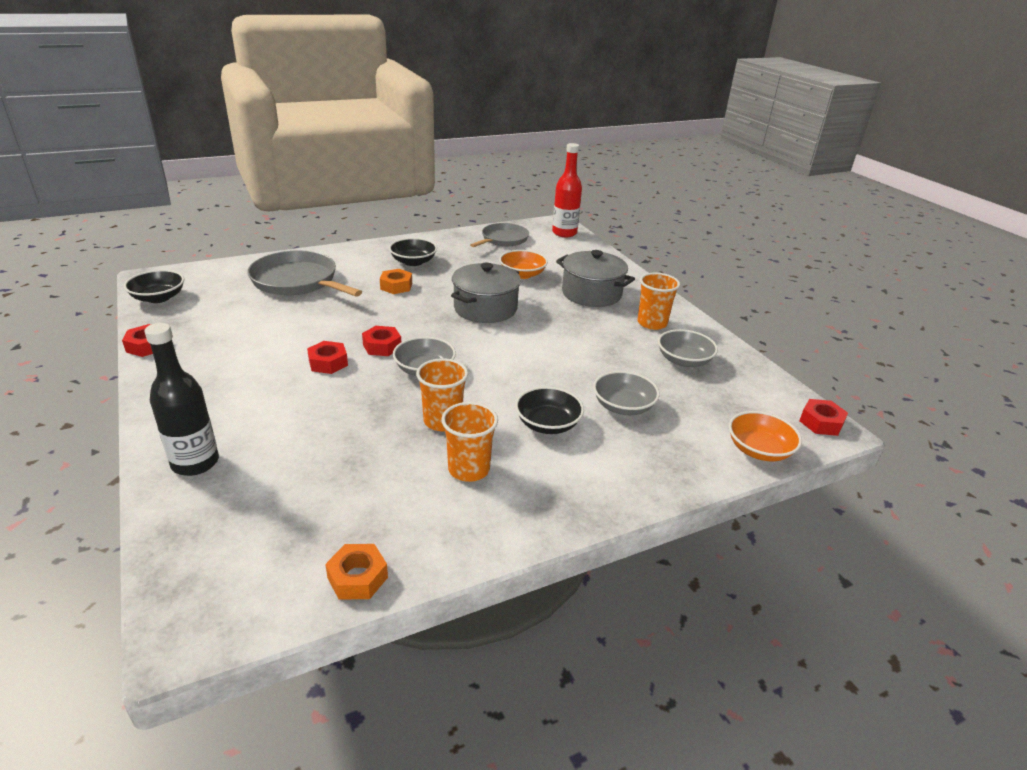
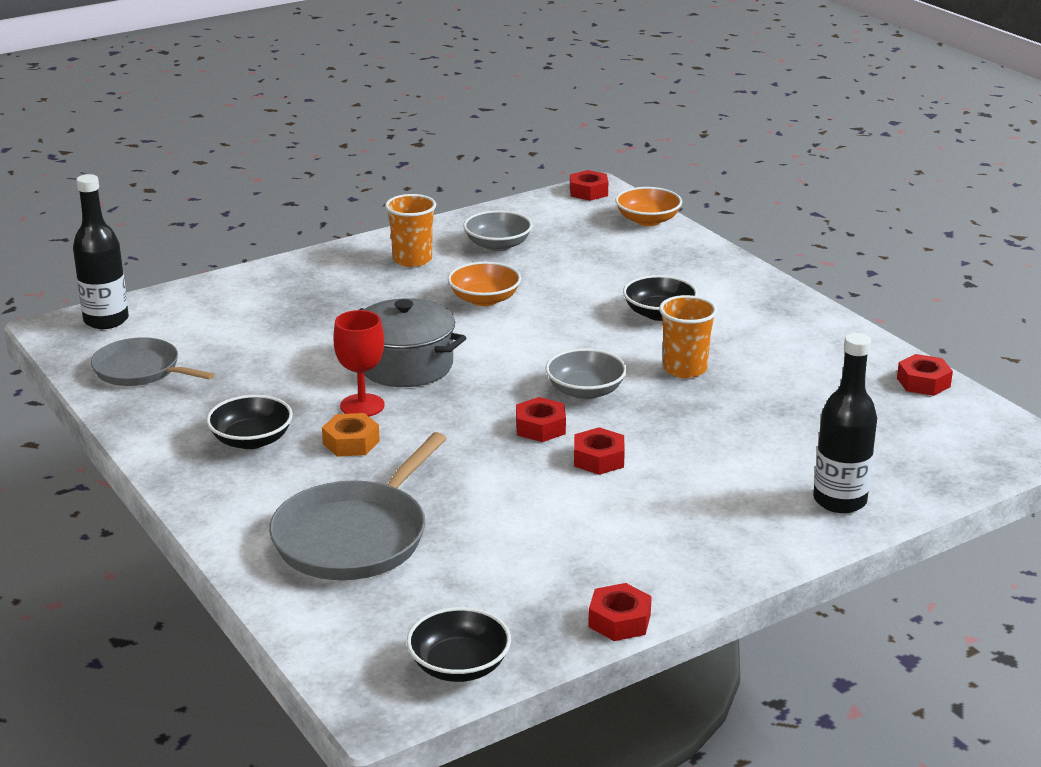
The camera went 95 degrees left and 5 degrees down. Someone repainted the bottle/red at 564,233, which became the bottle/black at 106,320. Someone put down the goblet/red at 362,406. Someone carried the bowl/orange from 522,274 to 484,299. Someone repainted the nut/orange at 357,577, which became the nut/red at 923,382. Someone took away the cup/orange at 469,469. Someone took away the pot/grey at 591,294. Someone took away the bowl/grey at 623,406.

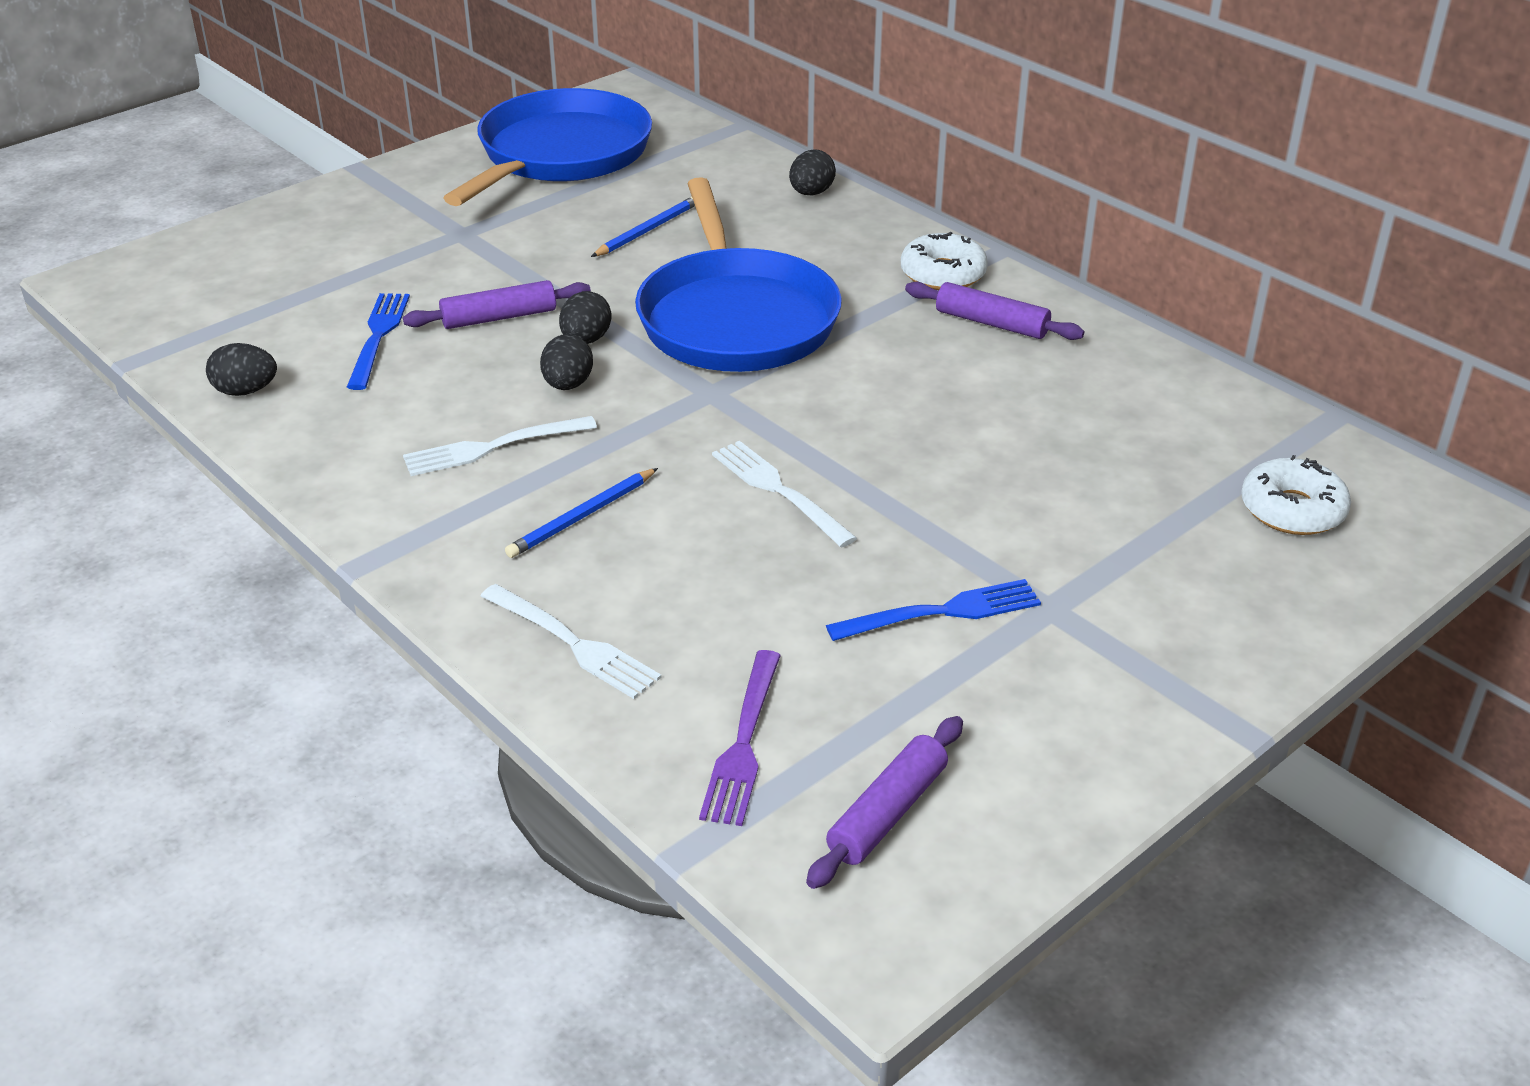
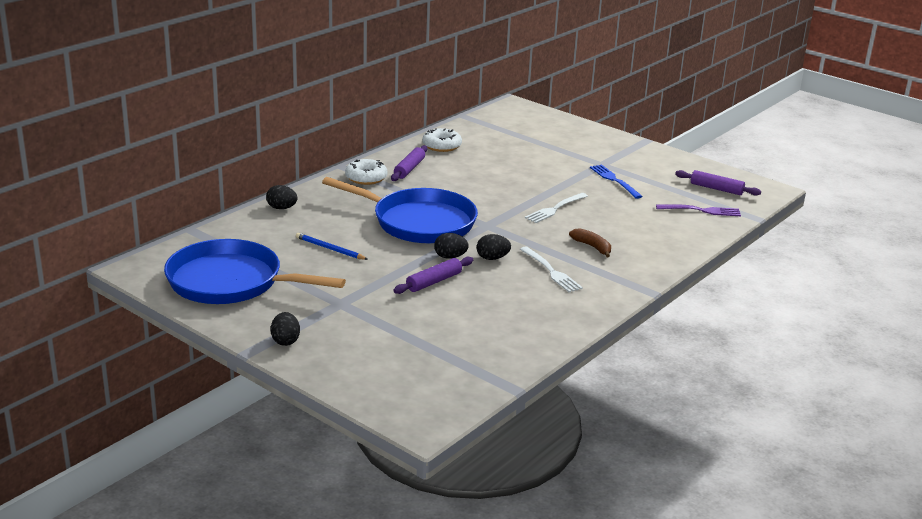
The camera went 100 degrees left and 10 degrees down. Someone carried the egg/black from 245,391 to 285,341. Someone rotated the pan/blue at 736,318 by 45 degrees clockwise. Someone rotated the rolling pin/purple at 499,317 by 75 degrees clockwise. Someone carried the donut/white from 1292,510 to 442,146. Someone swapped the pencil/blue at 582,517 for the banana/brown at 592,247. Someone took away the fork/blue at 378,337. Someone took away the fork/white at 573,643.

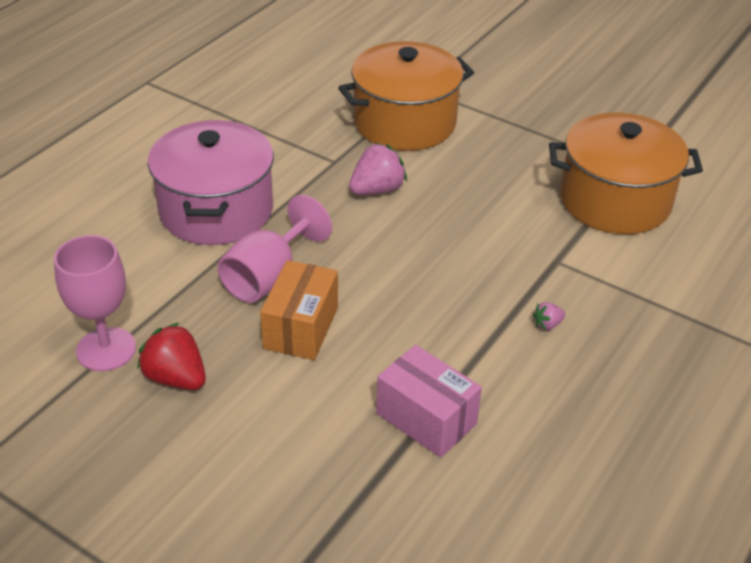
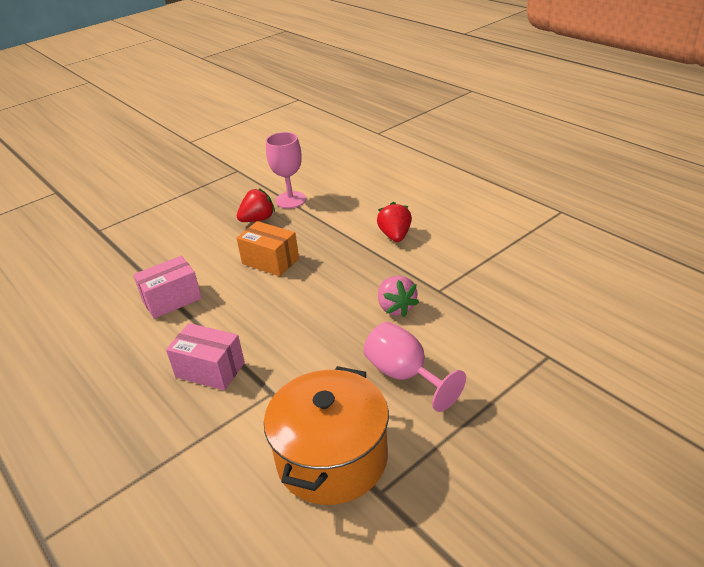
The camera went 110 degrees right and 5 degrees down. Someone swapped the strawberry/pink at 547,324 for the box/pink at 210,370. Someone carried the goblet/pink from 268,276 to 405,375. Someone swapped the pot/pink at 216,210 for the strawberry/red at 395,236. Someone took away the pot/orange at 405,122.

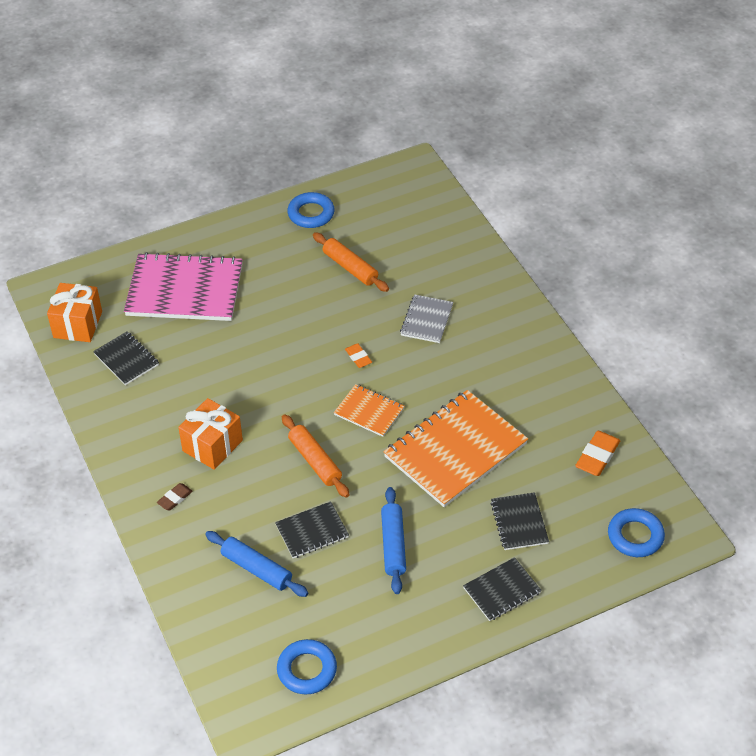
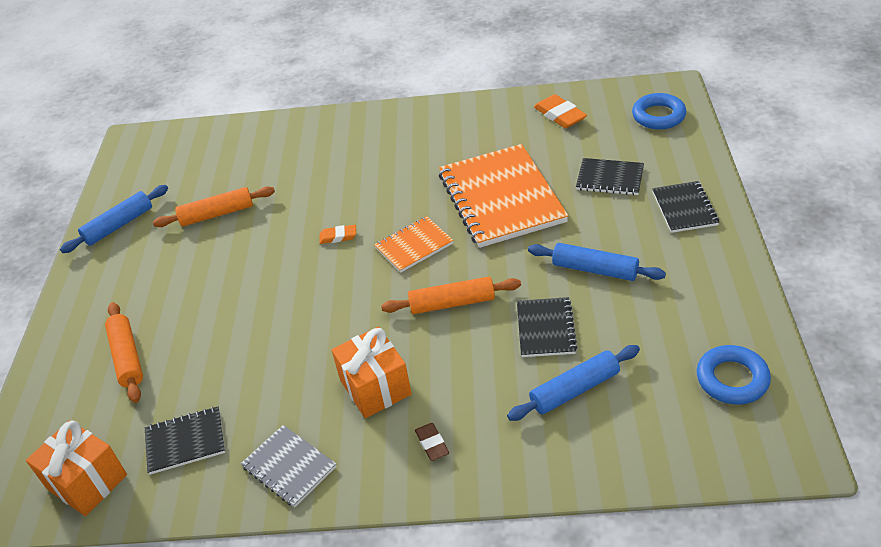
The camera went 60 degrees left and 5 degrees down. Someone swapped the ring/blue at 311,214 for the rolling pin/blue at 119,225. Someone swapped the notebook/pink at 185,290 for the rolling pin/orange at 127,357. Someone carried the notebook/grey from 426,320 to 289,467.

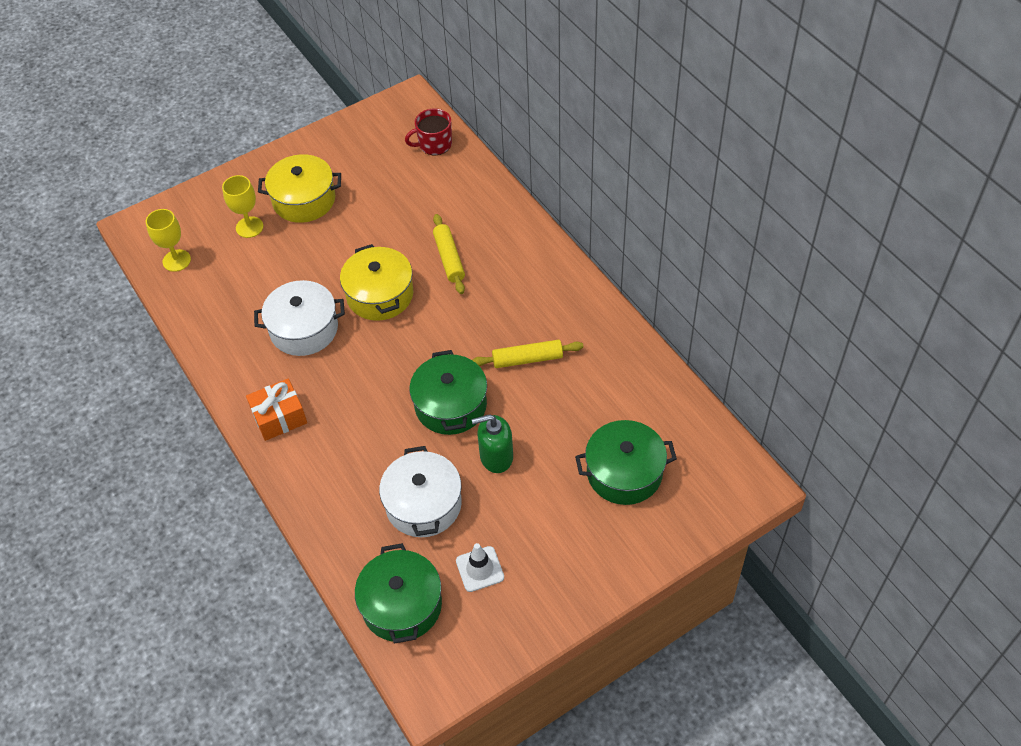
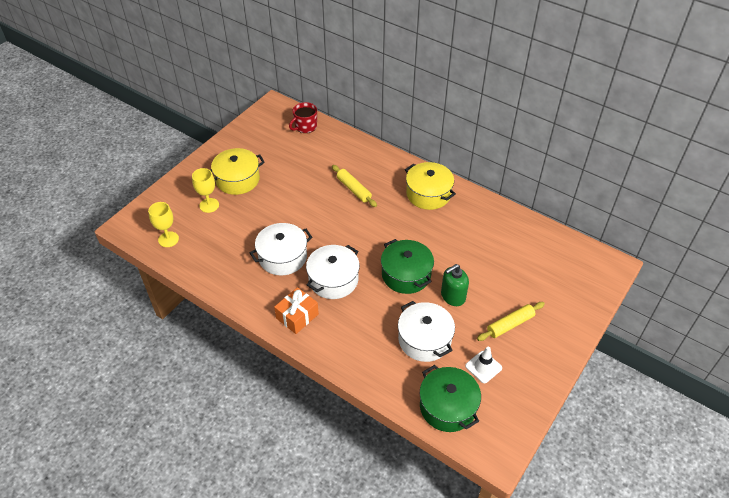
The camera went 25 degrees left and 5 degrees down. Someone put down the pot/white at 333,280. Someone carried the pot/yellow from 380,295 to 428,194. Someone carried the rolling pin/yellow from 527,359 to 510,324. Someone took away the pot/green at 624,473.

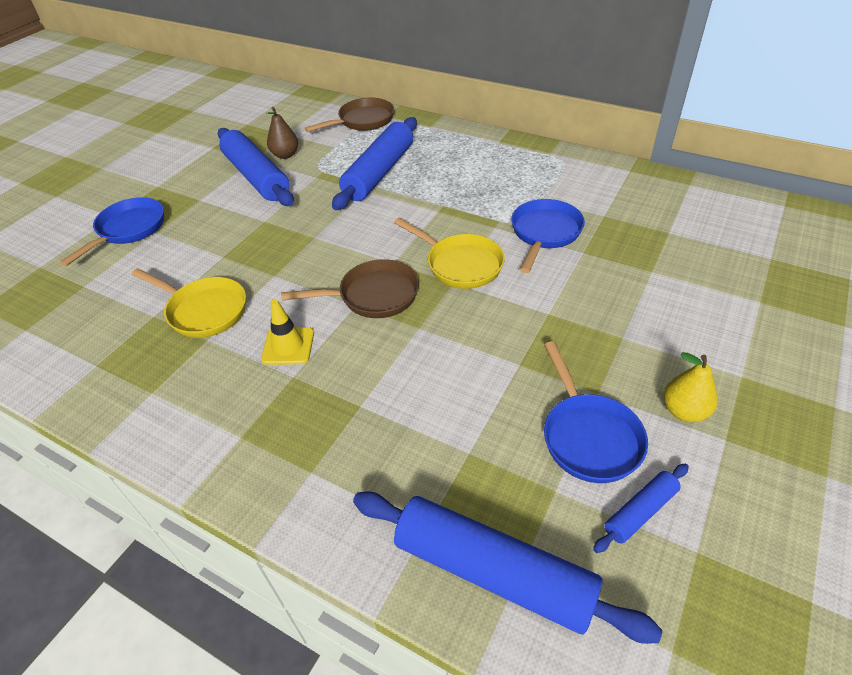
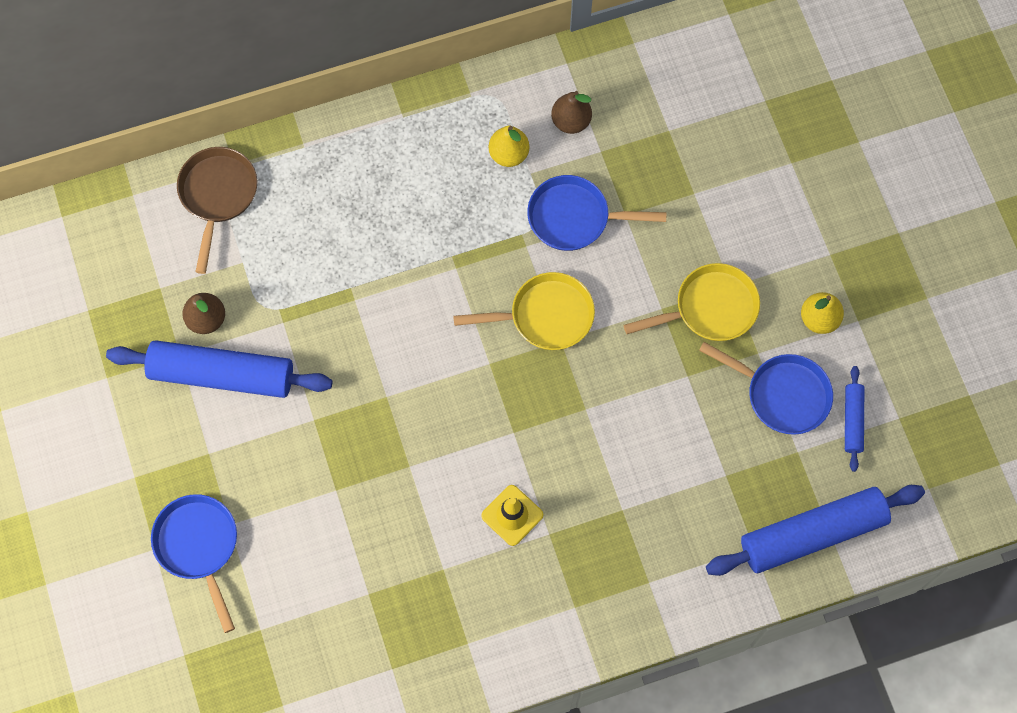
The camera went 50 degrees left and 25 degrees up. Someone put down the pear/yellow at 508,154. Someone rotated the pan/blue at 545,233 by 60 degrees counterclockwise. Someone put down the pear/brown at 571,121. Someone carried the pan/yellow from 204,311 to 710,308. Someone took away the pan/brown at 373,296. Someone took away the rolling pin/blue at 379,173.

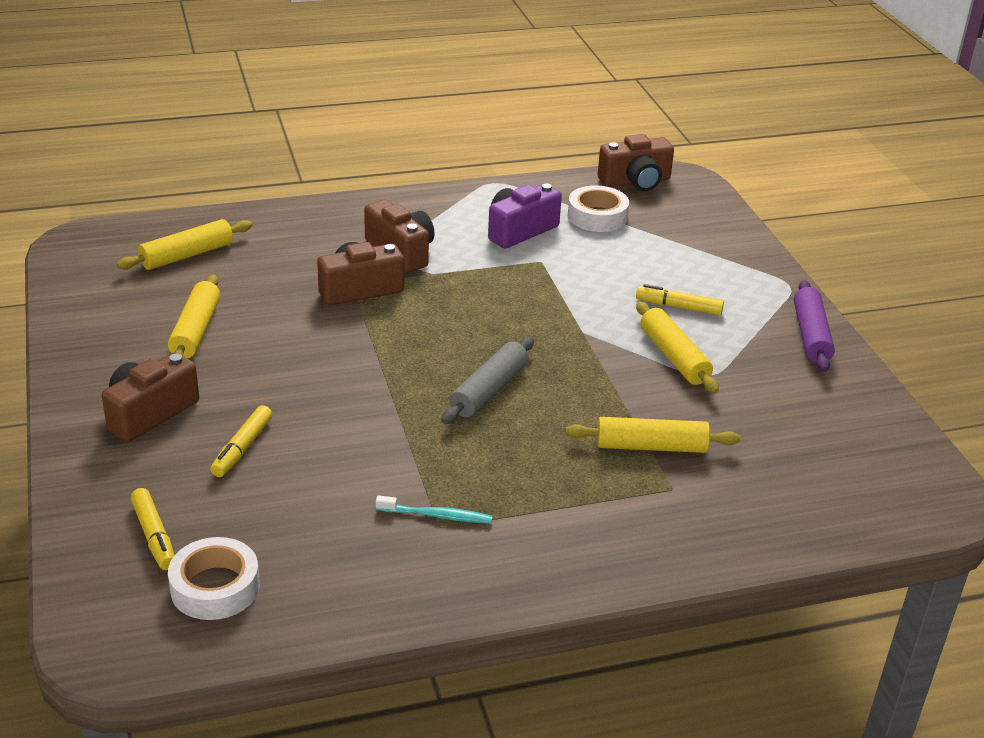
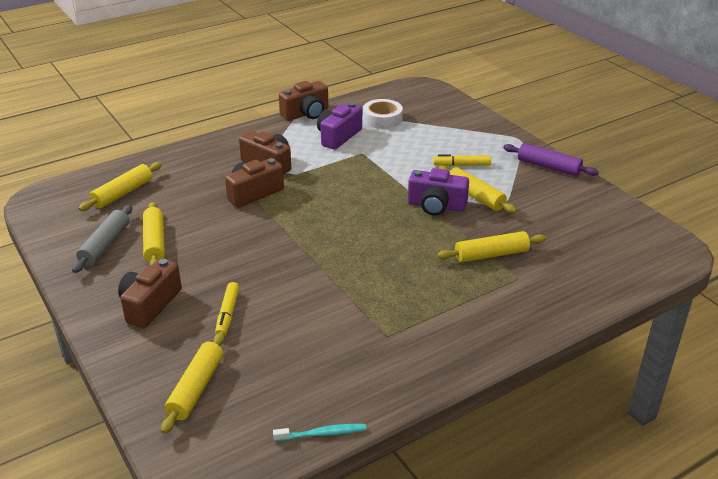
The camera went 15 degrees left and 0 degrees up. Someone carried the rolling pin/grey from 489,390 to 105,245. Someone swapped the marker/yellow at 154,536 for the rolling pin/yellow at 196,388. Someone carried the toothbrush/turquoise from 437,516 to 322,434. Someone carried the camera/brown from 635,182 to 306,113. Someone put down the camera/purple at 436,206. Someone rotated the rolling pin/purple at 811,335 by 45 degrees counterclockwise. Someone took away the tape/white at 215,587.

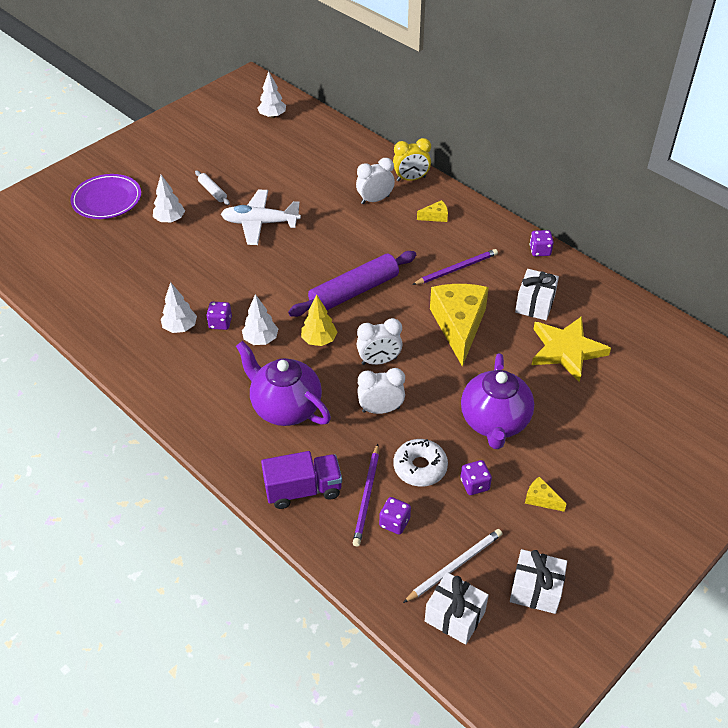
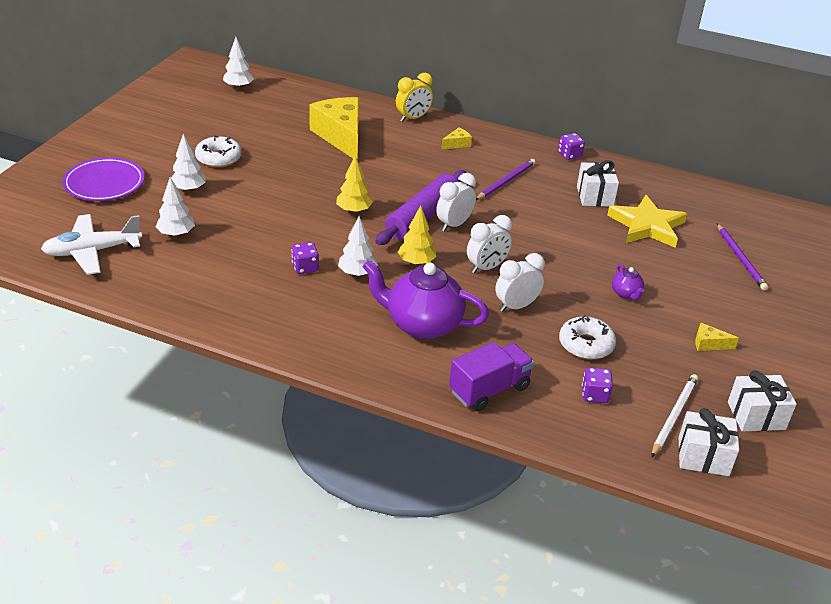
The camera went 25 degrees left and 10 degrees down. Someone carried the plane/white from 260,223 to 92,251. Someone carried the tree/white from 180,327 to 176,234. Someone swapped the rolling pin/white at 212,191 for the donut/white at 218,158. Someone carried the cheese/yellow from 459,326 to 341,136. Someone put down the tree/yellow at 353,211. Someone carried the clock/white from 375,200 to 454,225. Someone scaled the teapot/purple at 494,422 by 0.44. Someone carried the pencil/purple from 367,497 to 740,259. Someone took away the dice/purple at 474,484.

